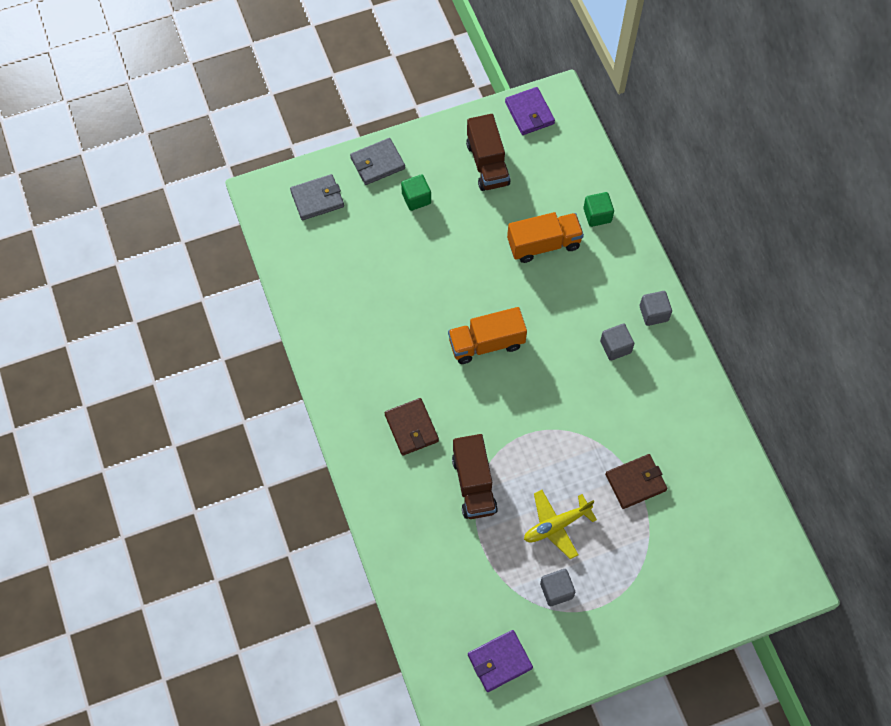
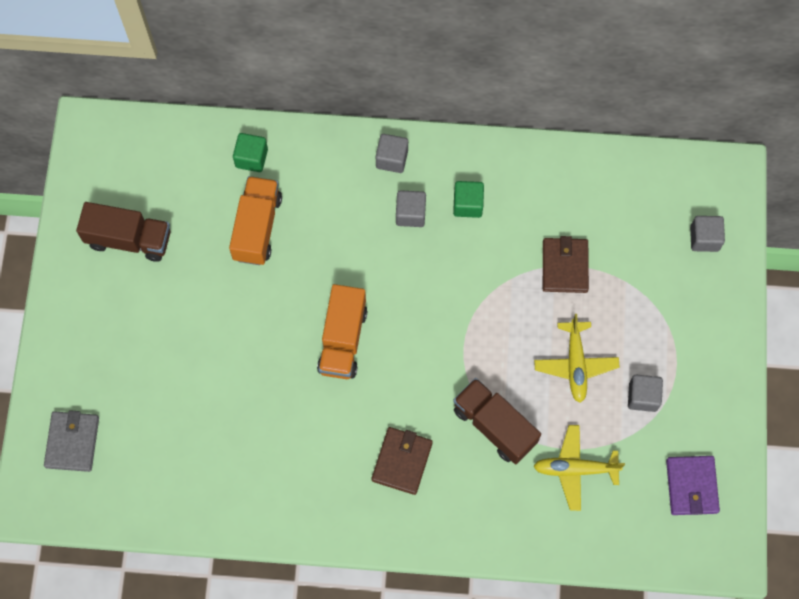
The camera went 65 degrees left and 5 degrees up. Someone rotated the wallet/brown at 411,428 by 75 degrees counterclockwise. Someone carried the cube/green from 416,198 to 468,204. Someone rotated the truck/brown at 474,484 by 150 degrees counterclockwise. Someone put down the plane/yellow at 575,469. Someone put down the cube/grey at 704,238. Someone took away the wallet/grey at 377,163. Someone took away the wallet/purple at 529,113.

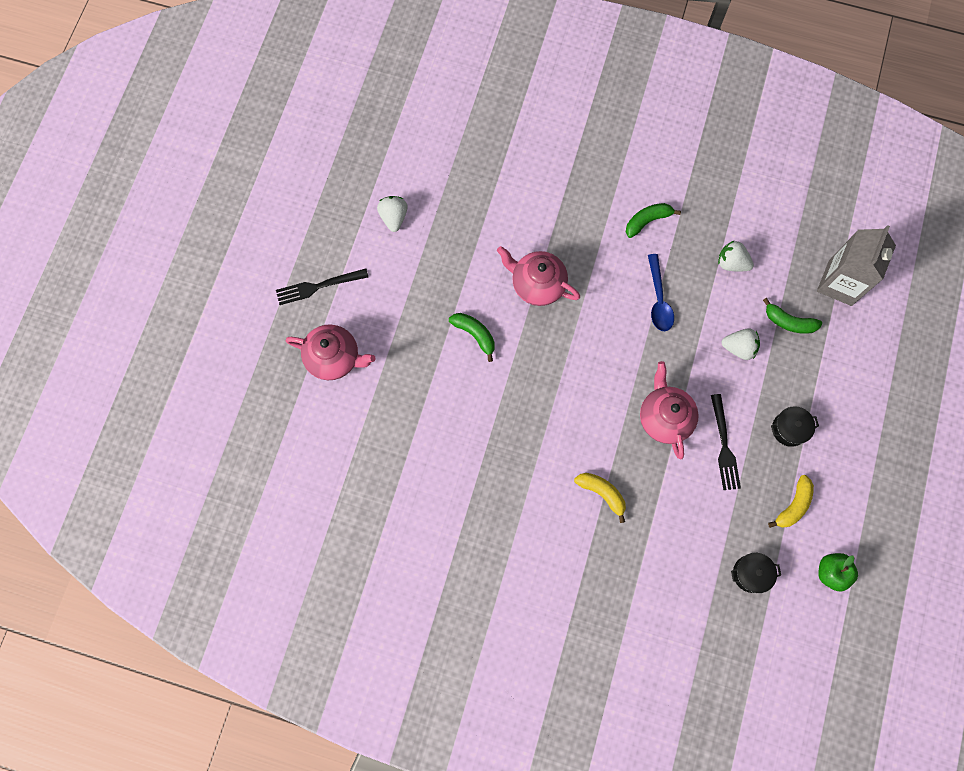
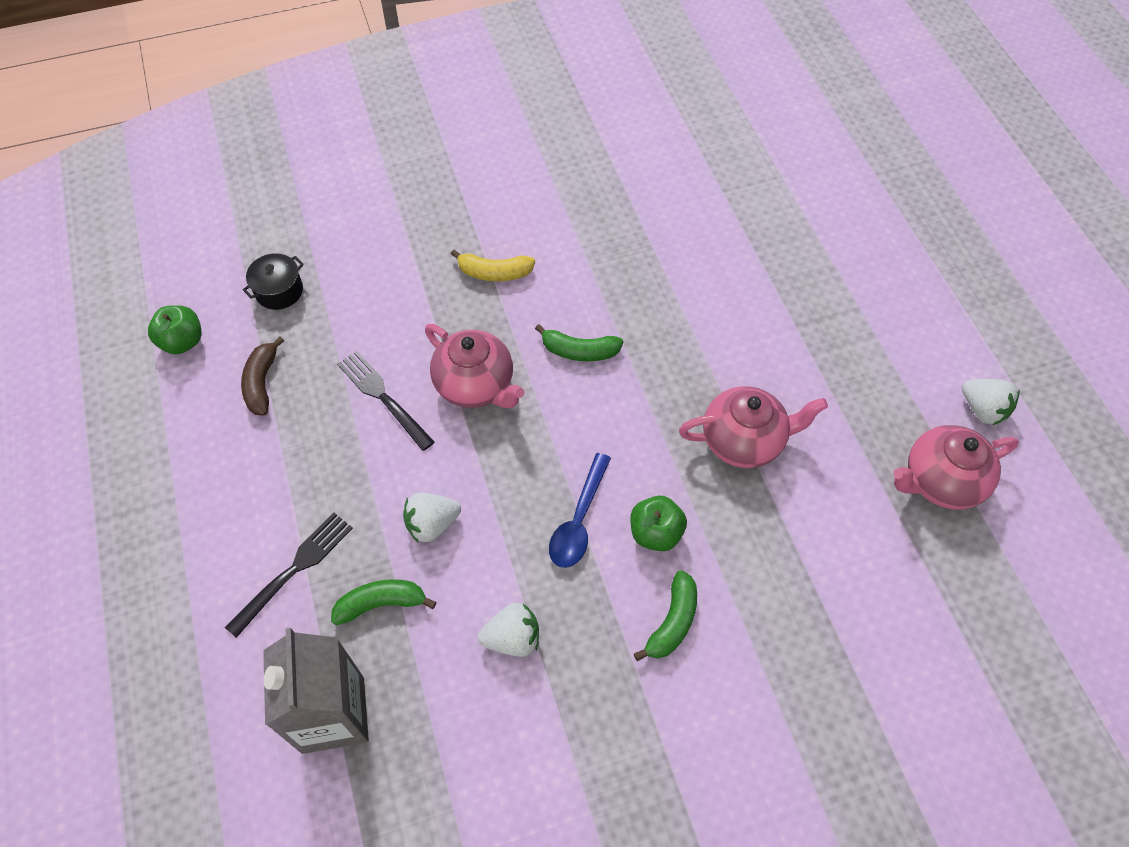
The camera went 145 degrees right and 15 degrees down. Someone carried the fork/black from 318,286 to 294,570. Someone repainted the banana/yellow at 793,505, which became the banana/brown at 262,383. Someone carried the banana/green from 475,334 to 579,351. Someone rotated the spoon/blue at 658,299 by 120 degrees counterclockwise. Someone put down the apple/green at 655,533. Someone carried the teapot/pink from 334,358 to 940,481. Someone took away the pot/black at 789,429.

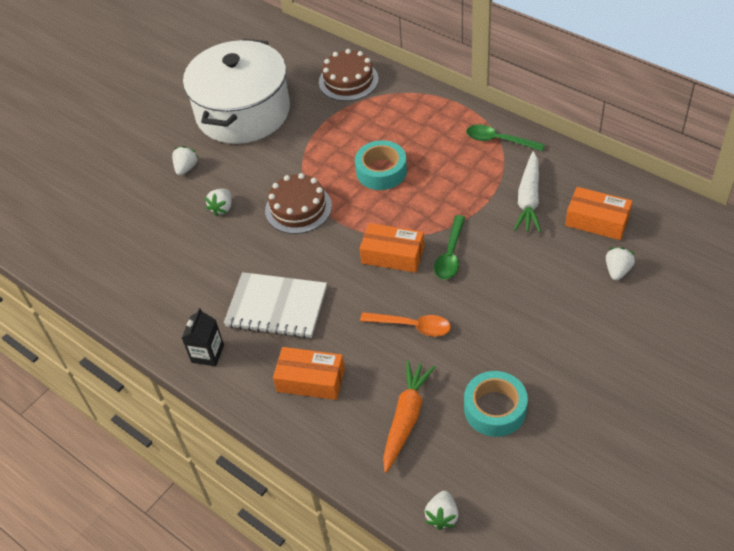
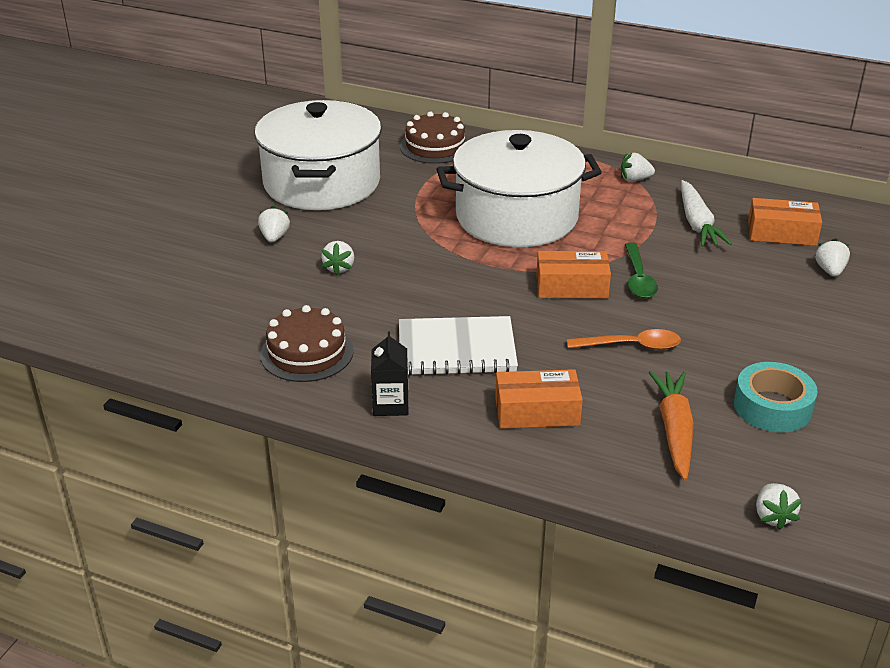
The camera went 20 degrees left and 15 degrees down. Someone carried the cake/brown from 298,208 to 307,352. Someone swapped the tape/turquoise at 381,171 for the pot/white at 516,217. Someone swapped the spoon/green at 499,140 for the strawberry/white at 634,179.

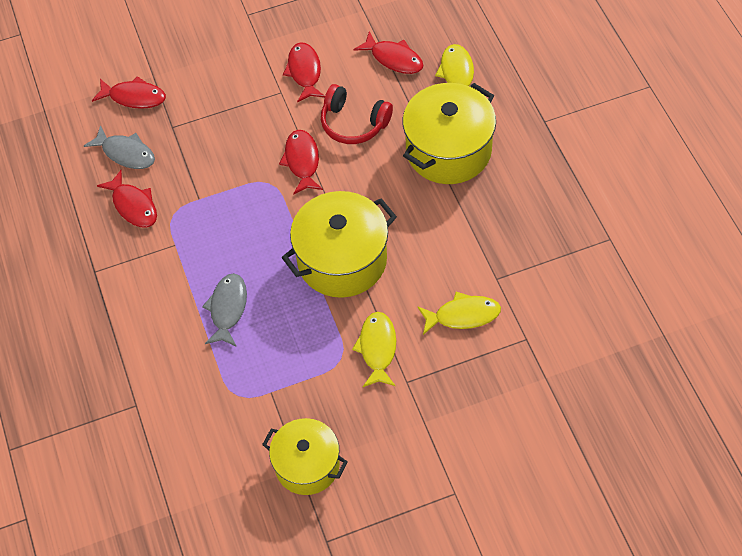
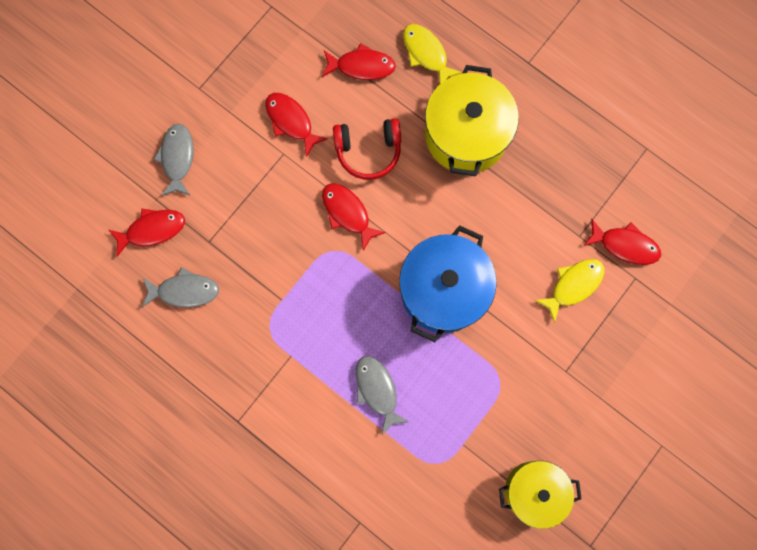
The camera went 35 degrees left and 20 degrees up. Someone put down the fish/grey at 177,158. Someone repainted the pot/yellow at 342,260, which became the pot/blue at 443,290. Someone carried the fish/red from 133,205 to 625,245. Someone took away the fish/yellow at 377,348.

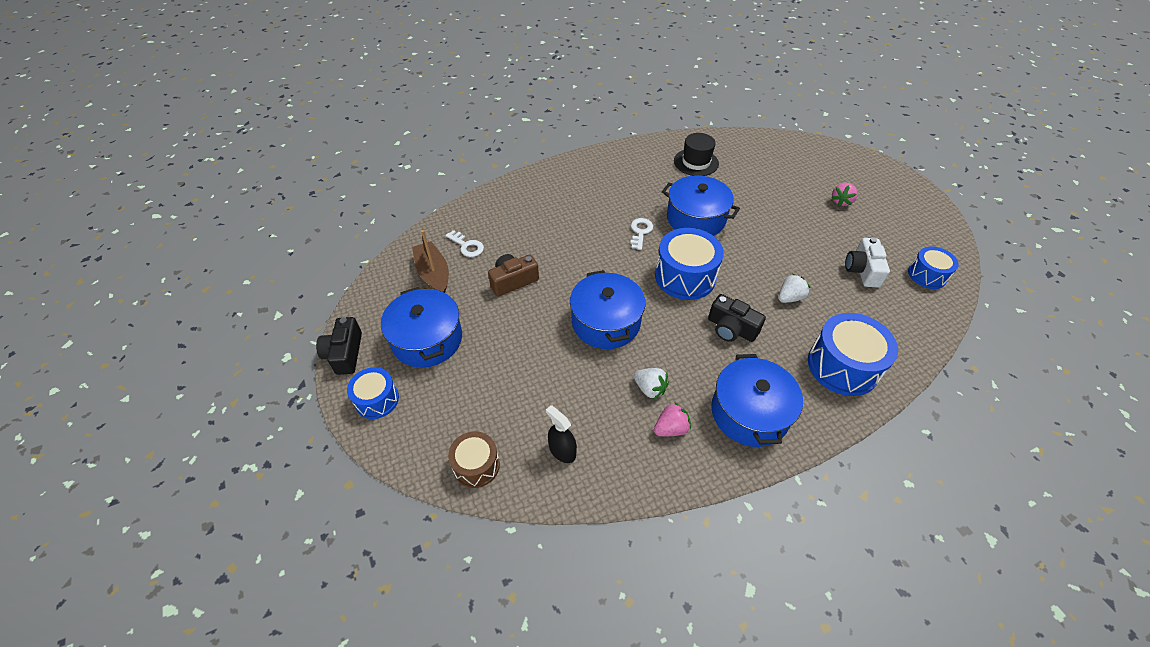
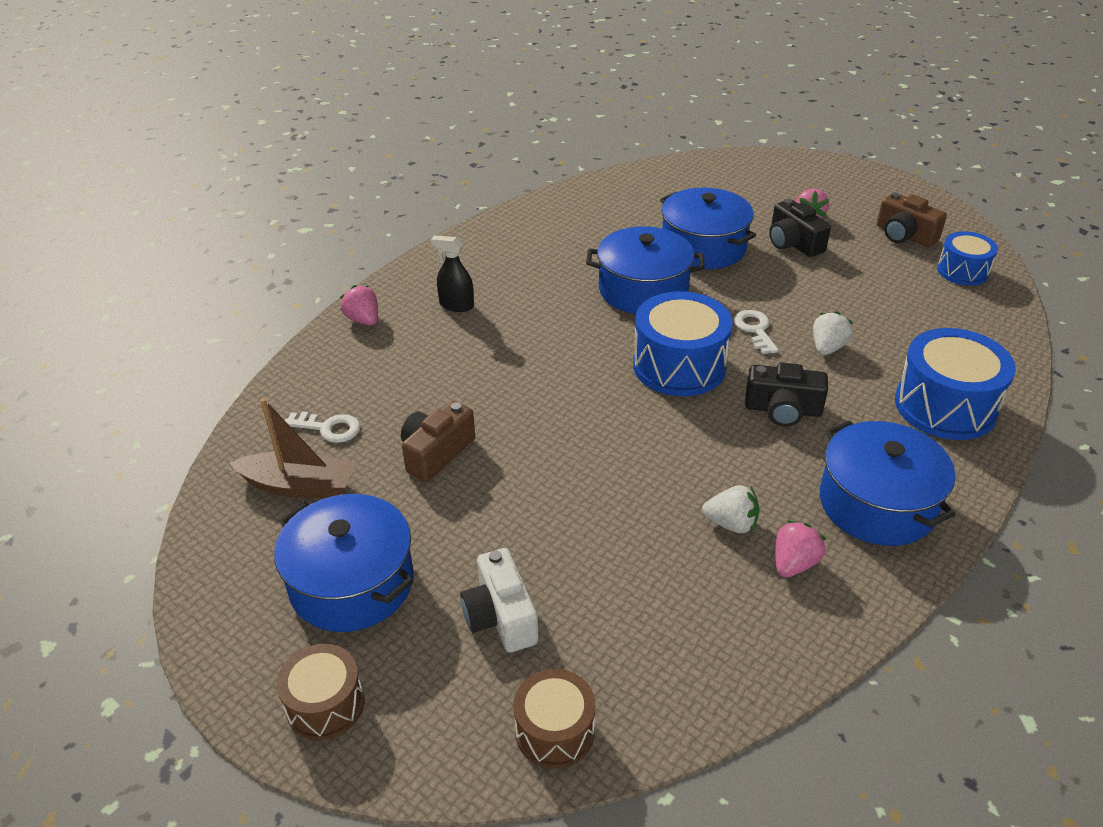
The camera went 25 degrees left and 10 degrees down. Someone rotated the boat/brown at 433,274 by 150 degrees clockwise. Someone repainted the drum/blue at 377,400, which became the drum/brown at 325,704. Someone put down the strawberry/pink at 363,320. Someone carried the spray bottle/black from 562,451 to 456,305. Someone carried the camera/white from 862,270 to 500,616. Someone carried the pot/blue from 606,322 to 703,247. Someone carried the key/white from 640,232 to 755,330. Someone carried the camera/black from 345,354 to 793,243. Someone put down the camera/brown at 904,235. Someone took away the hat/black at 696,162.

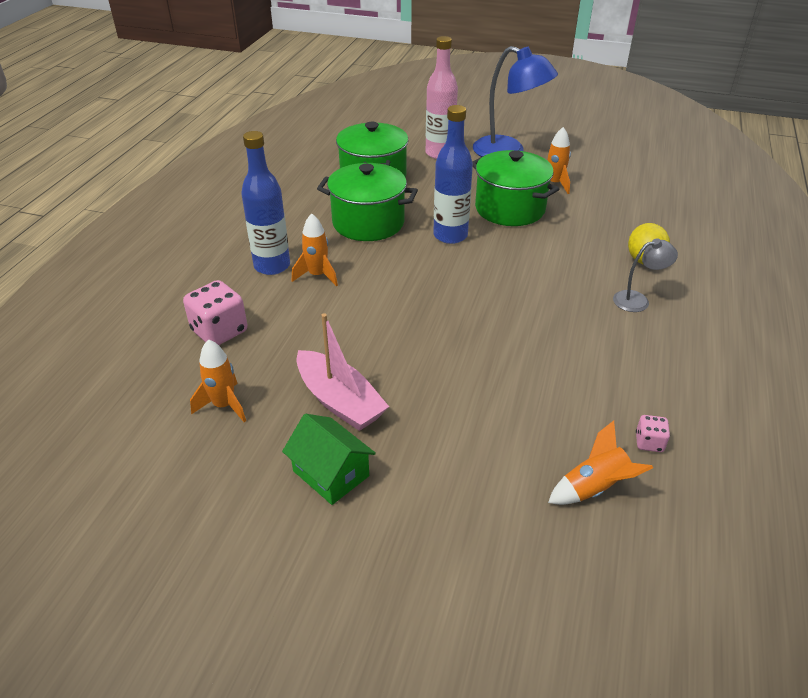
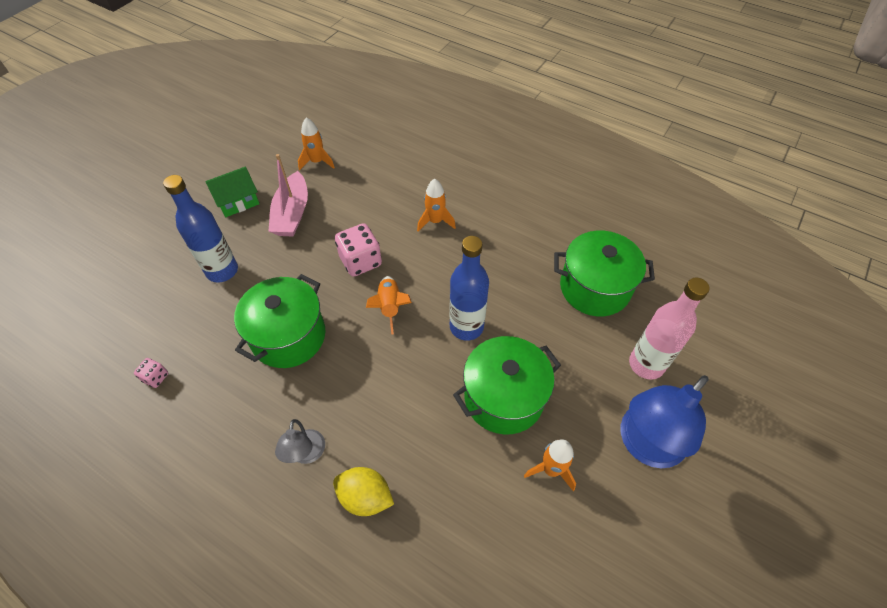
The camera went 105 degrees right and 15 degrees up. Someone carried the bottle/blue from 272,266 to 222,271. Someone carried the pot/green from 368,223 to 288,336. Someone rotated the boat/pink at 339,401 by 60 degrees counterclockwise. Someone carried the dice/pink from 219,331 to 360,261. Someone carried the rocket/orange from 594,488 to 390,307.

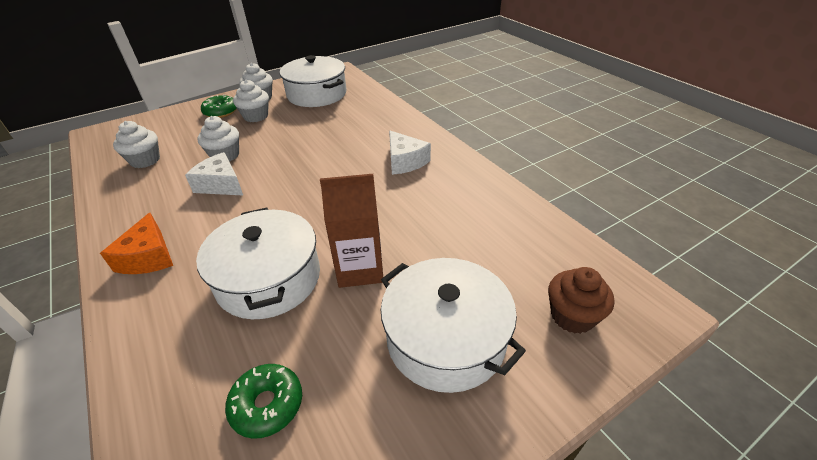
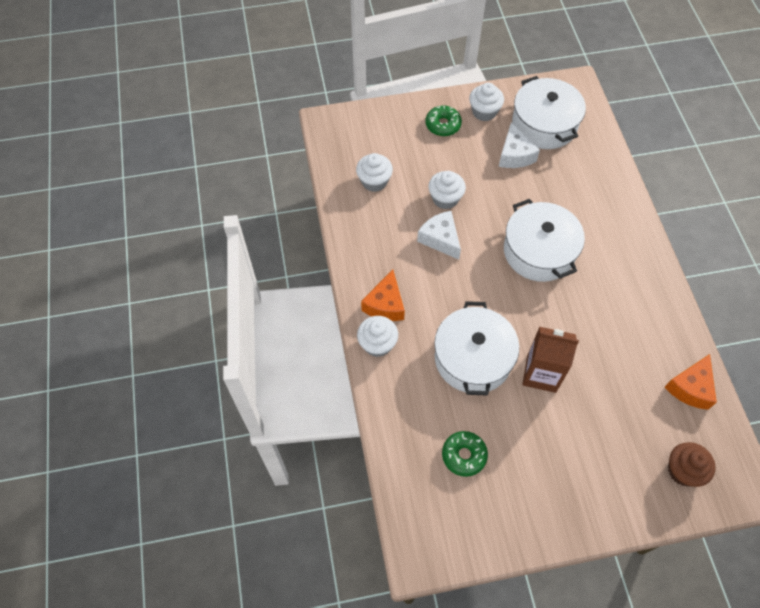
The camera went 20 degrees right and 20 degrees up. Someone carried the cupcake/white from 256,116 to 377,344. Someone carried the cheese/white from 405,161 to 514,155. Someone carried the pot/white from 446,338 to 539,251. Someone put down the cheese/orange at 690,388.

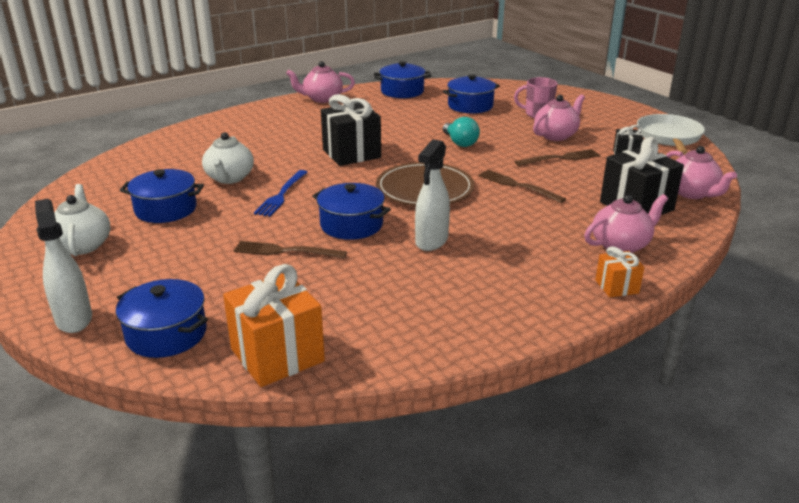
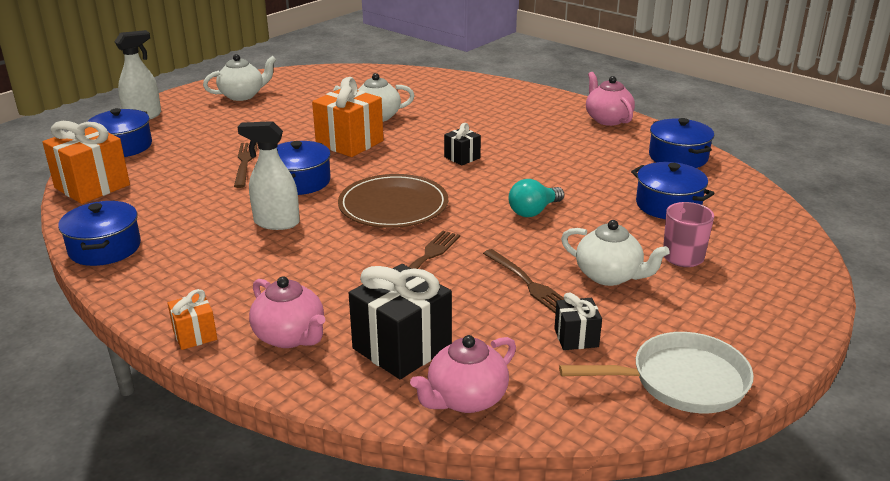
The camera went 75 degrees right and 0 degrees up. Someone carried the pot/blue from 166,209 to 105,248. Someone swapped the fork/blue at 281,195 for the gift/orange at 349,143. Someone scaled the gift/black at 351,154 by 0.52. Someone repainted the teapot/pink at 556,135, which became the teapot/white at 609,276.

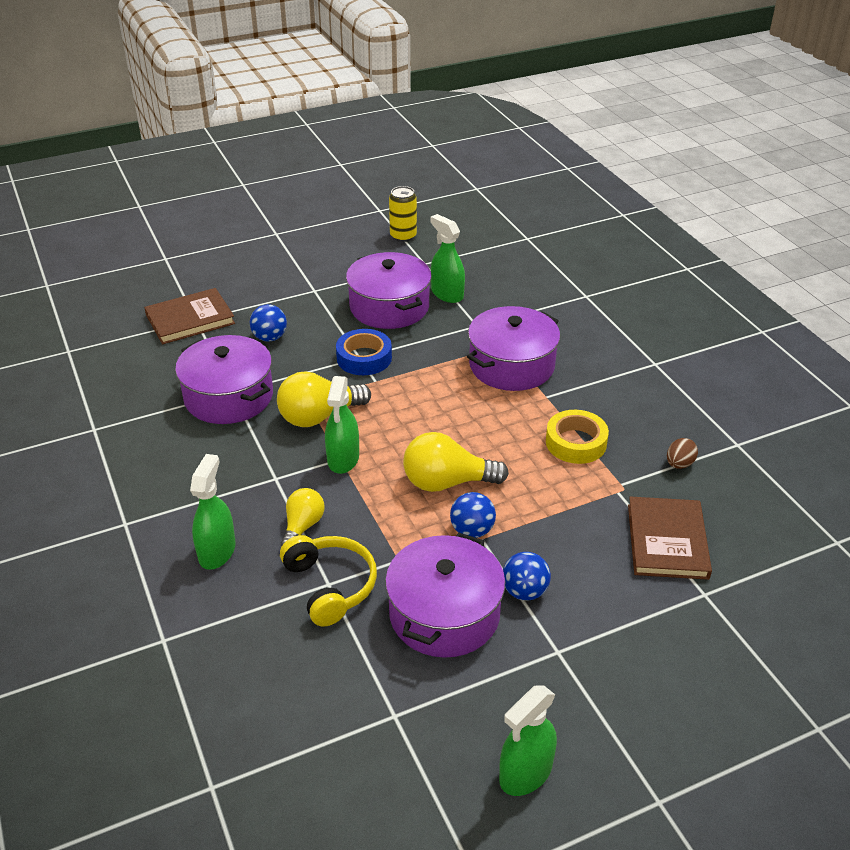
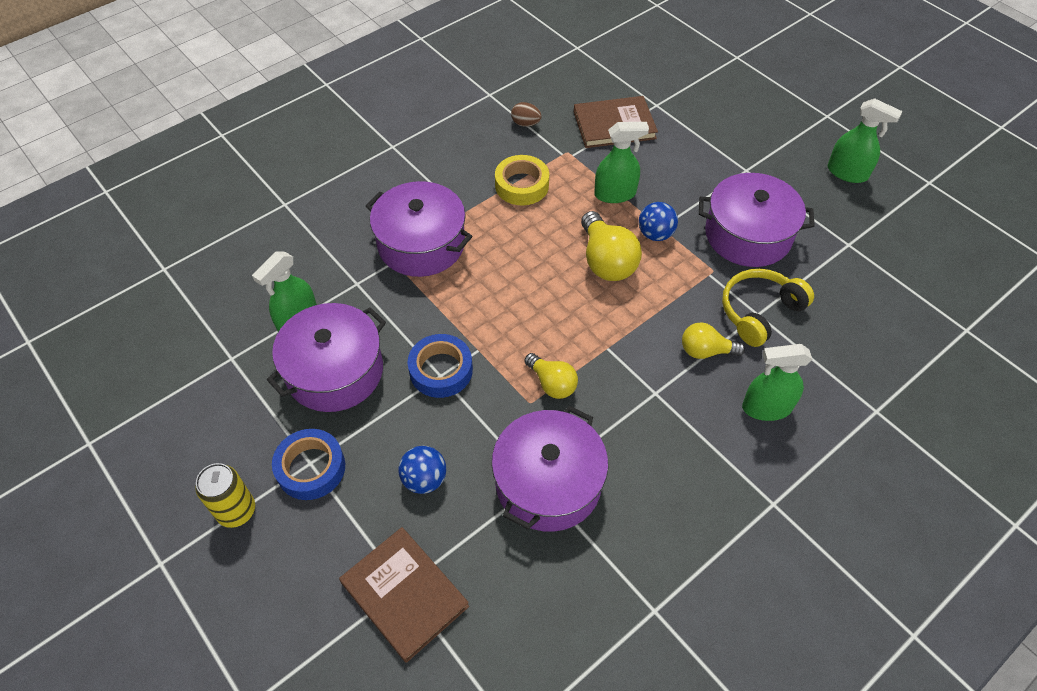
The camera went 105 degrees left and 15 degrees up. Someone carried the can/yellow from 403,236 to 236,511. Someone put down the tape/blue at 311,468. Someone scaled the light bulb/yellow at 319,416 by 0.62. Someone carried the spray bottle/green from 343,459 to 615,194. Someone took away the ball/blue at 524,591.

